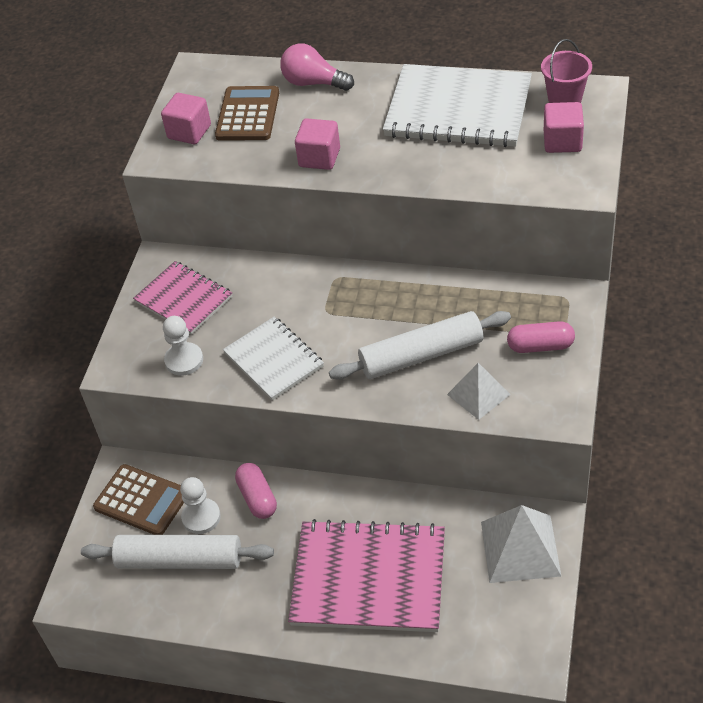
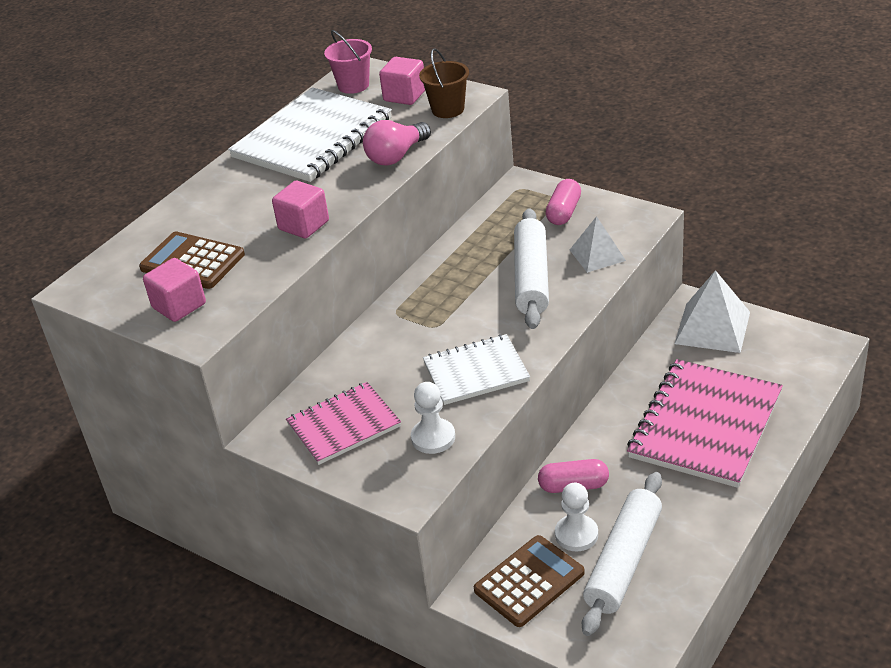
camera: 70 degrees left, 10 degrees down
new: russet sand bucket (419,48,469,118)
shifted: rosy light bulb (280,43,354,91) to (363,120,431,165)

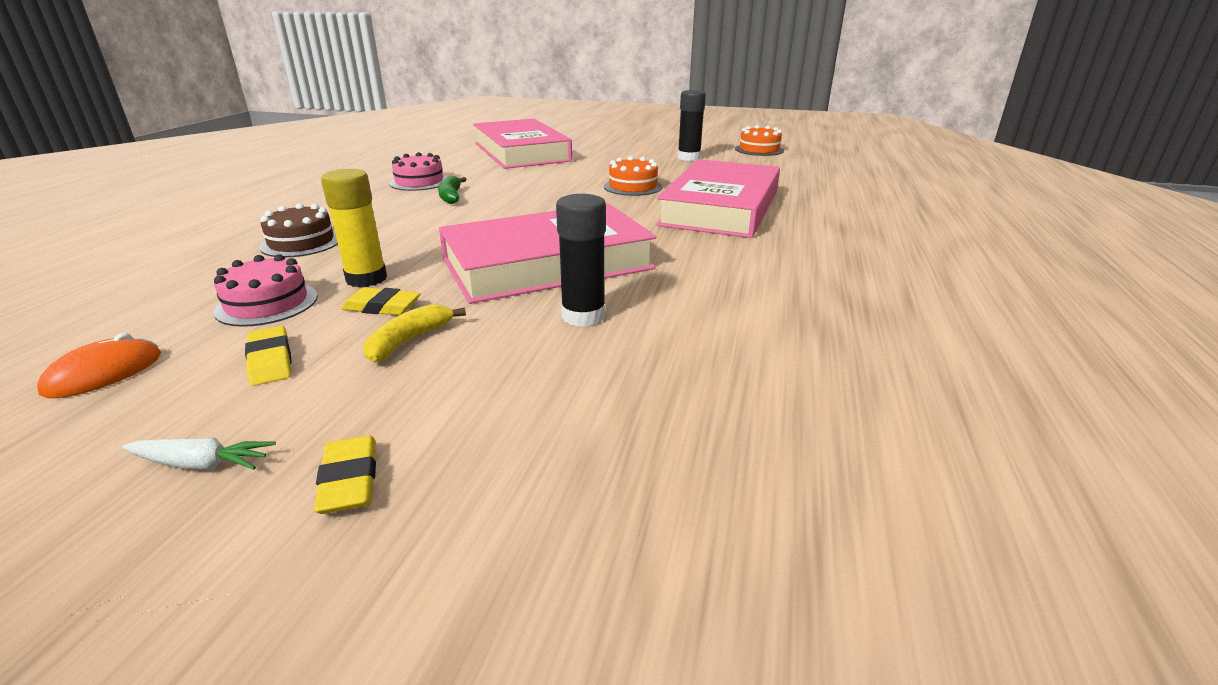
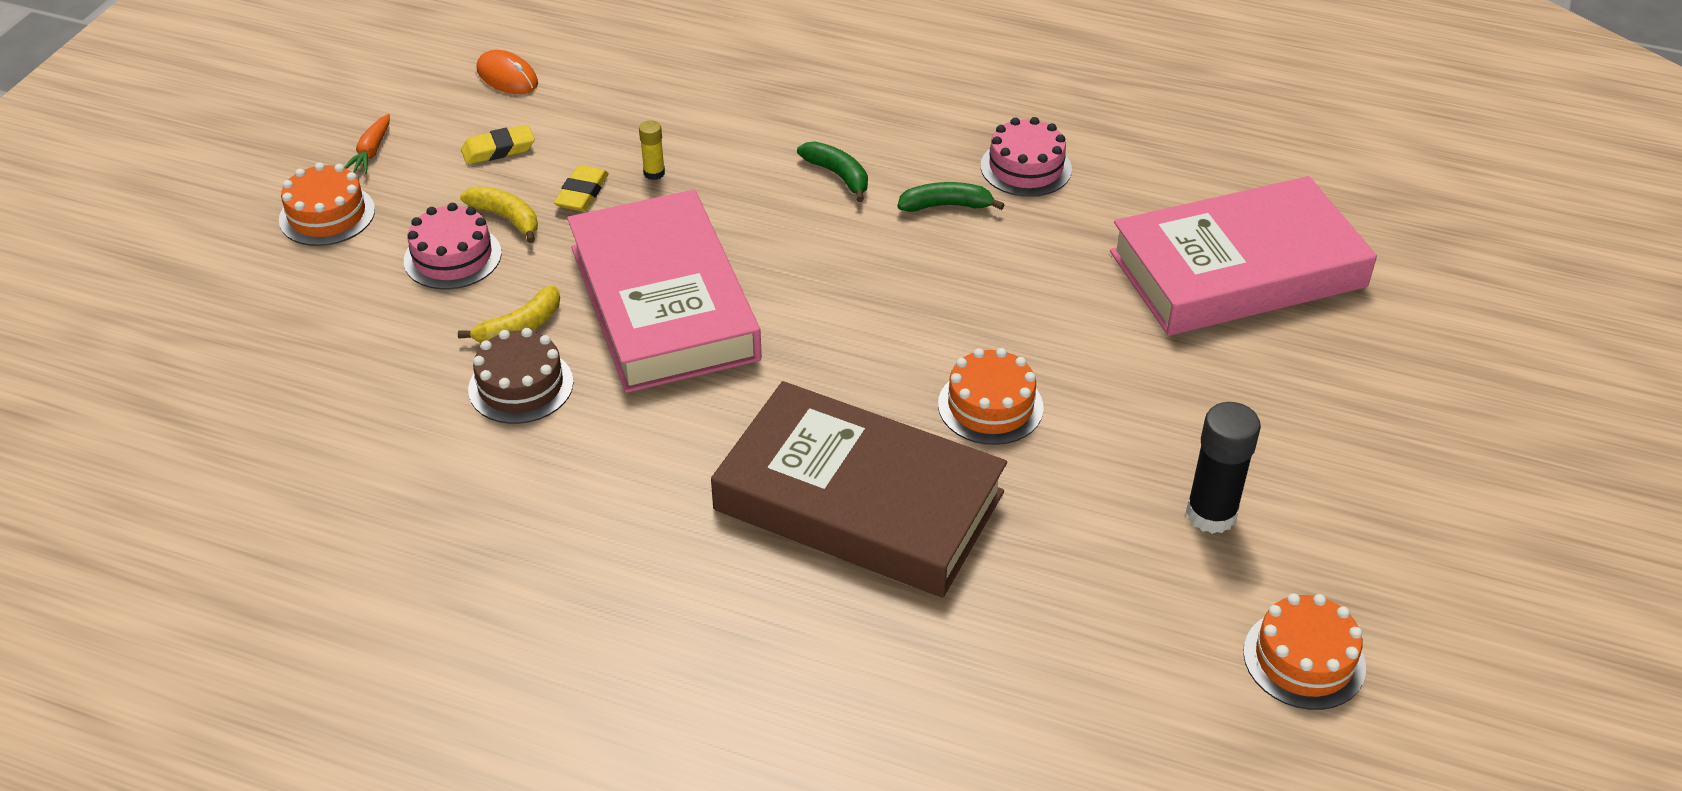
camera: 95 degrees right, 15 degrees up
new: green toy banana (797,141,868,202)
shifted: rosy cake (213,254,318,327) to (404,203,502,289); russet cake (260,203,338,257) to (468,328,573,424)
swapped: golden eraser (314,435,376,514) to bright orange cake (279,162,375,246); jet-black glue stick (556,194,606,327) to golden toy banana (458,286,560,343)
repainted: snow-white root vegetable (123,438,276,470) to bright orange root vegetable (344,114,390,174); rosy book (656,159,780,238) to russet book (711,381,1007,597)
scaled: golden glue stick (321,169,387,288) = (639,120,665,180) x0.52

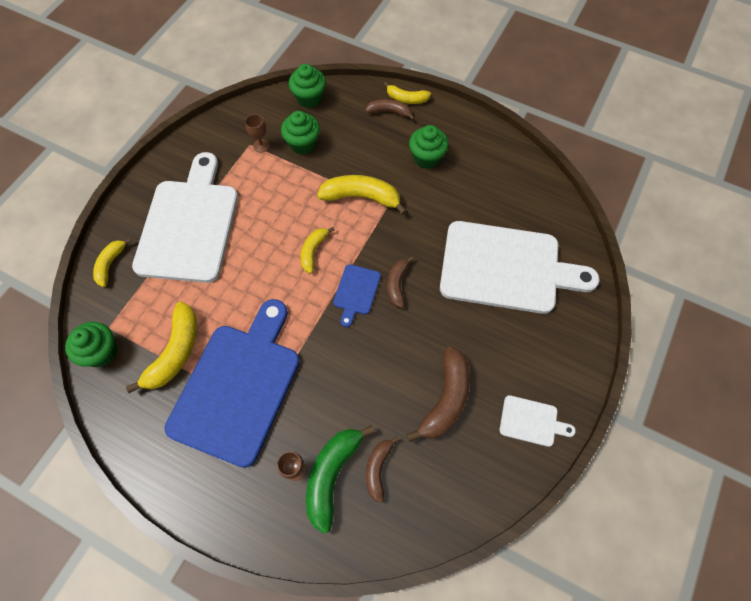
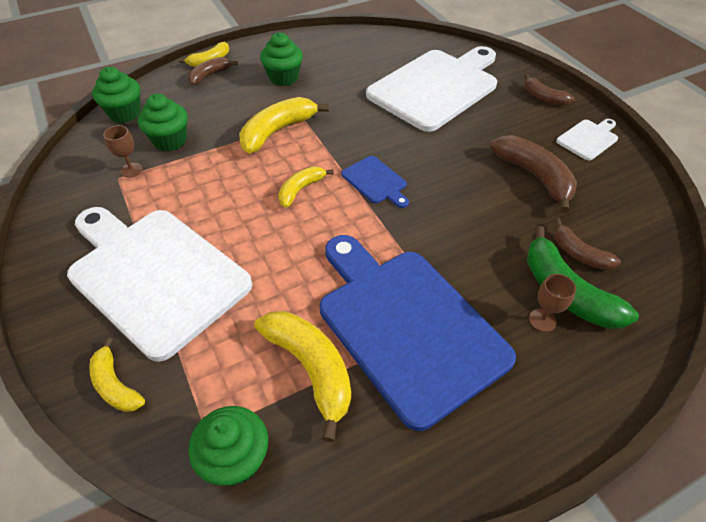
camera: 55 degrees left, 15 degrees down
shifted: russet toy banana (387,256,414,308) to (524,74,574,106)
rotated: golden toy banana (301,227,334,273) = (278,166,334,208) 75 degrees clockwise

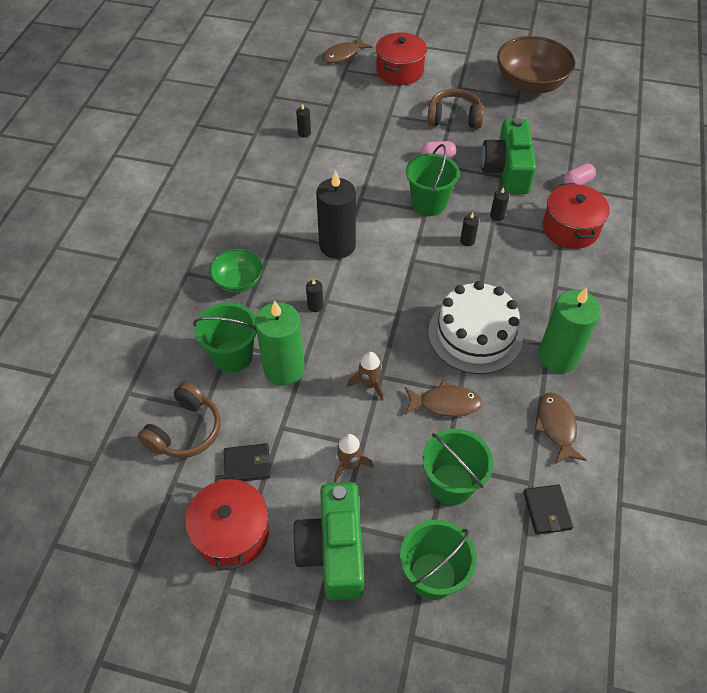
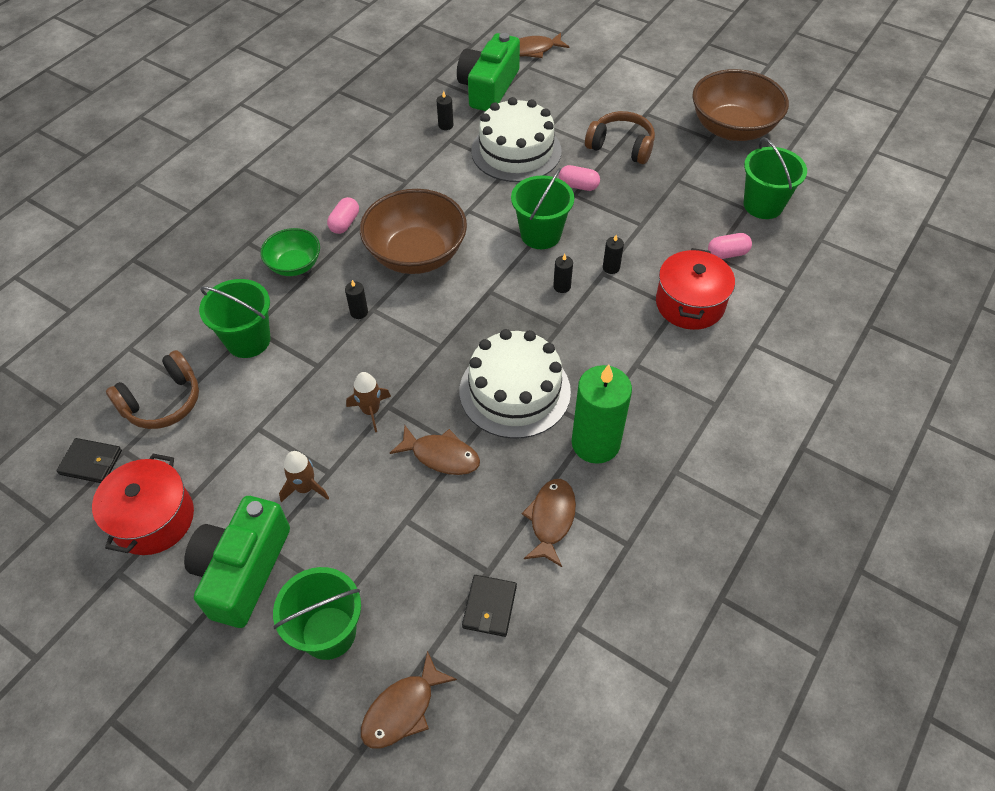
camera: 20 degrees right, 0 degrees up
gone: green candle (255,301,305,386); crimson cooking pot (376,32,427,85)
new: rosy capsule (327,197,359,234); russet fish figure (361,651,457,749); snow-white cake (471,97,561,182)
shifted: jet-black card wallet (224,443,271,482) to (56,438,122,483); green compact camera (481,118,536,194) to (457,33,520,111); green sand bucket (422,429,493,505) to (744,138,807,219)
swapped: jet-black candle (316,170,356,259) to russet bowl (360,189,467,274)

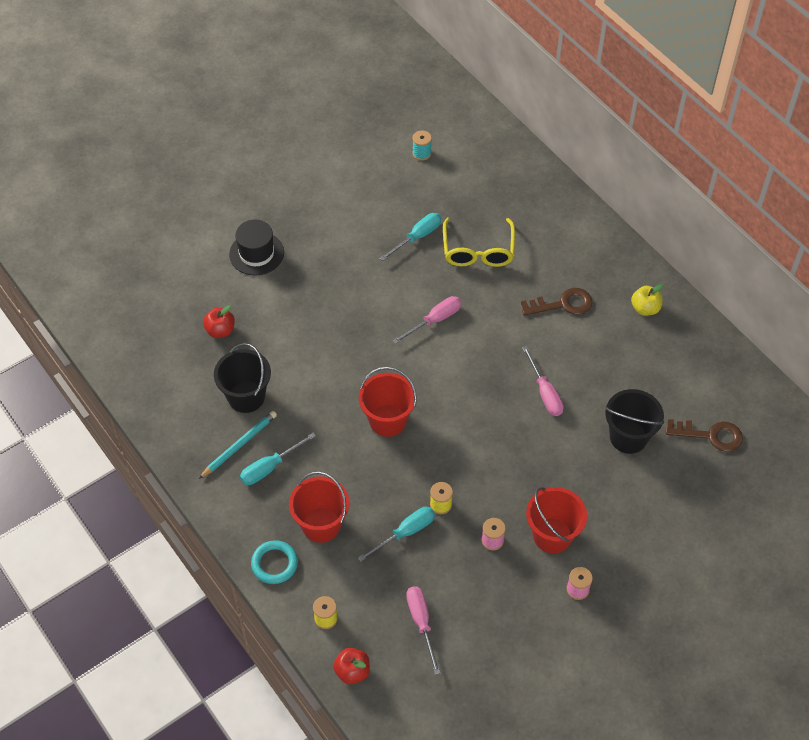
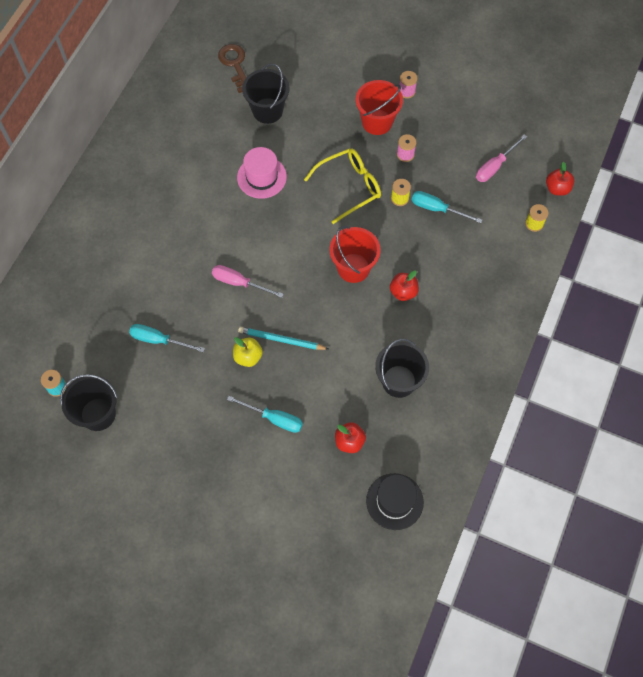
camera: 120 degrees left, 10 degrees up
gone: aqua torus (251,540,298,584); crimson sand bucket (289,472,349,543); russet latchkey (521,288,593,316)
new: jet-black sand bucket (60,374,118,431); crimson apple fruit (390,271,419,301)
shifted: aqua hand screwdriver (240,432,316,485) to (227,396,303,433); golden apple fruit (631,284,663,316) to (233,337,263,367); aqua lead pencil (199,411,277,479) to (238,327,328,350); golden eyeglasses (443,218,515,267) to (304,148,381,224); jet-black hat (229,219,284,276) to (366,473,424,530)
swapped: rosy hand screwdriver (522,346,564,416) to rosy hat (237,147,287,199)

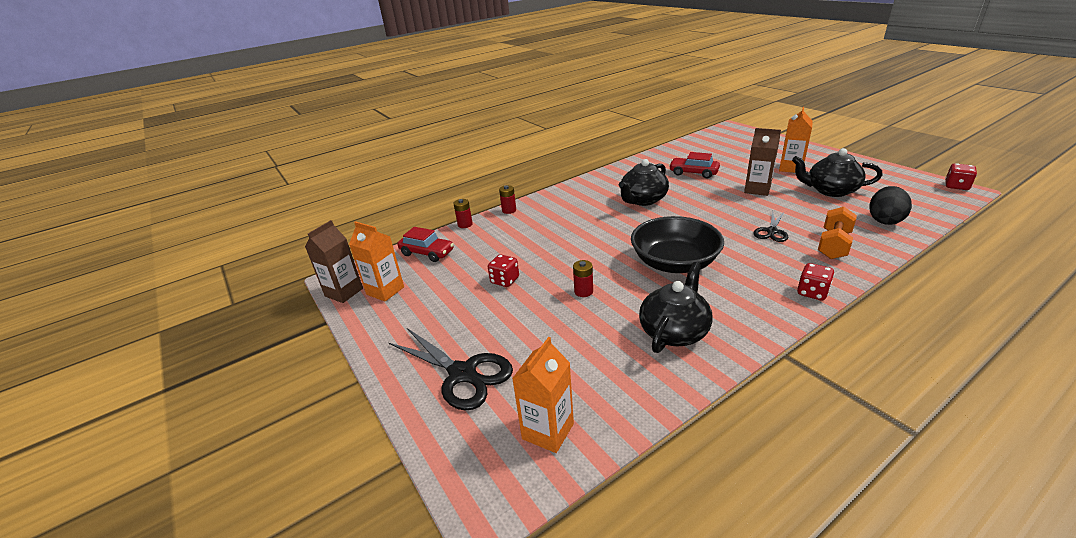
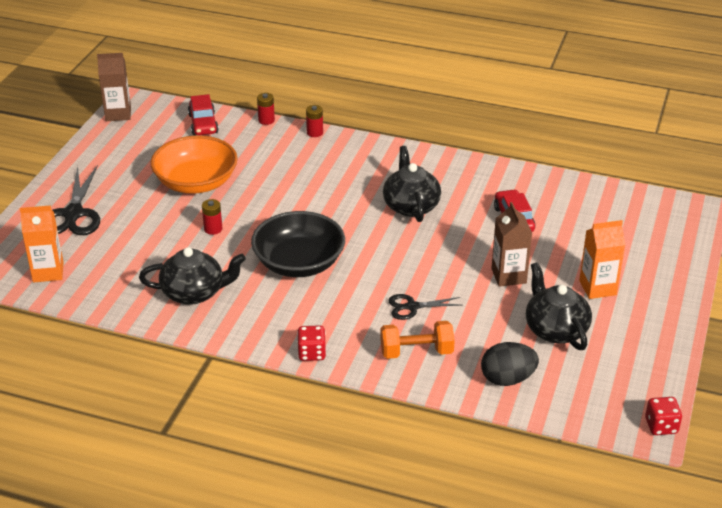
camera: 50 degrees right, 5 degrees up
gone: bright orange juice carton (349,221,404,302)
swapped: crimson game die (488,254,519,287) to bright orange bowl (150,136,238,194)
rotated: jet-black teapot (619,159,669,206) = (383,146,441,222) 75 degrees clockwise

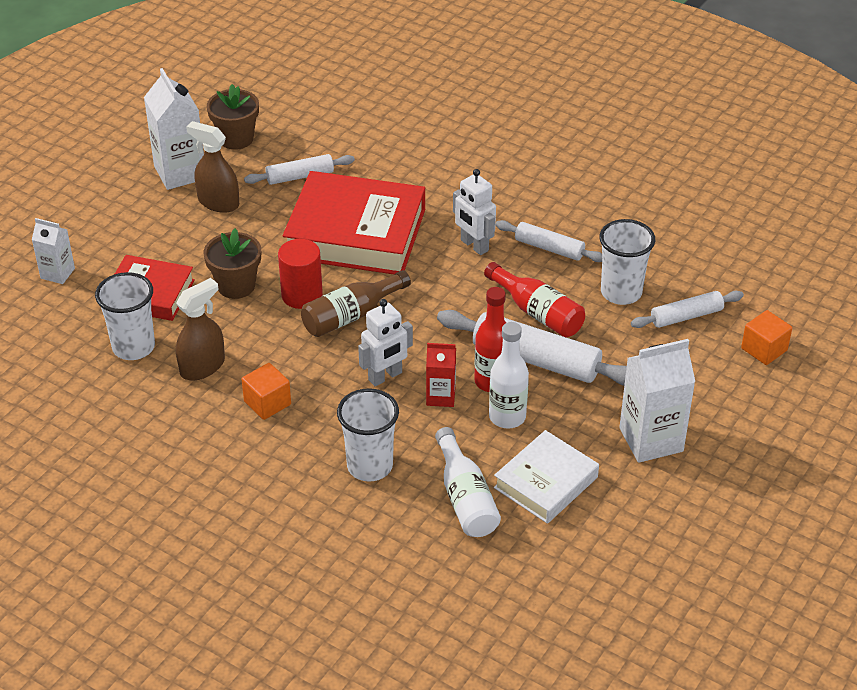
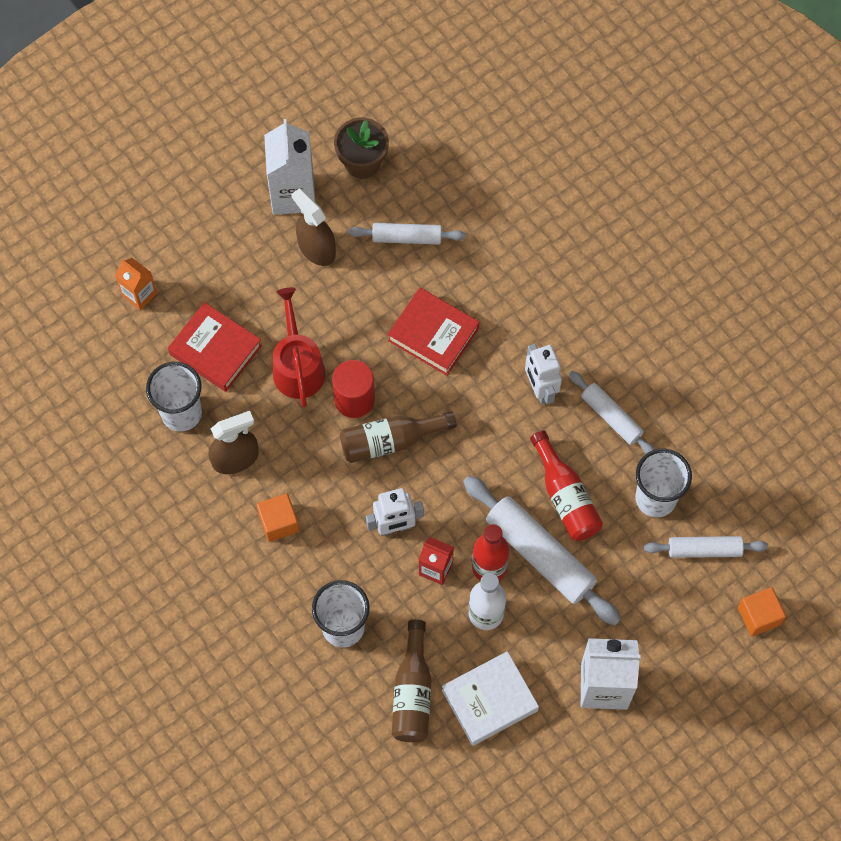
camera: 20 degrees right, 25 degrees up
swapped: russet plant pot (204,228,261,299) to crimson watering can (273,288,326,407)
repainted: snow-white juice carton (32,218,75,284) to bright orange juice carton (115,258,157,311); snow-white bottle (435,427,501,537) to russet bottle (392,620,431,742)
scaled: crimson book (283,171,425,274) = (387,288,479,376) x0.58

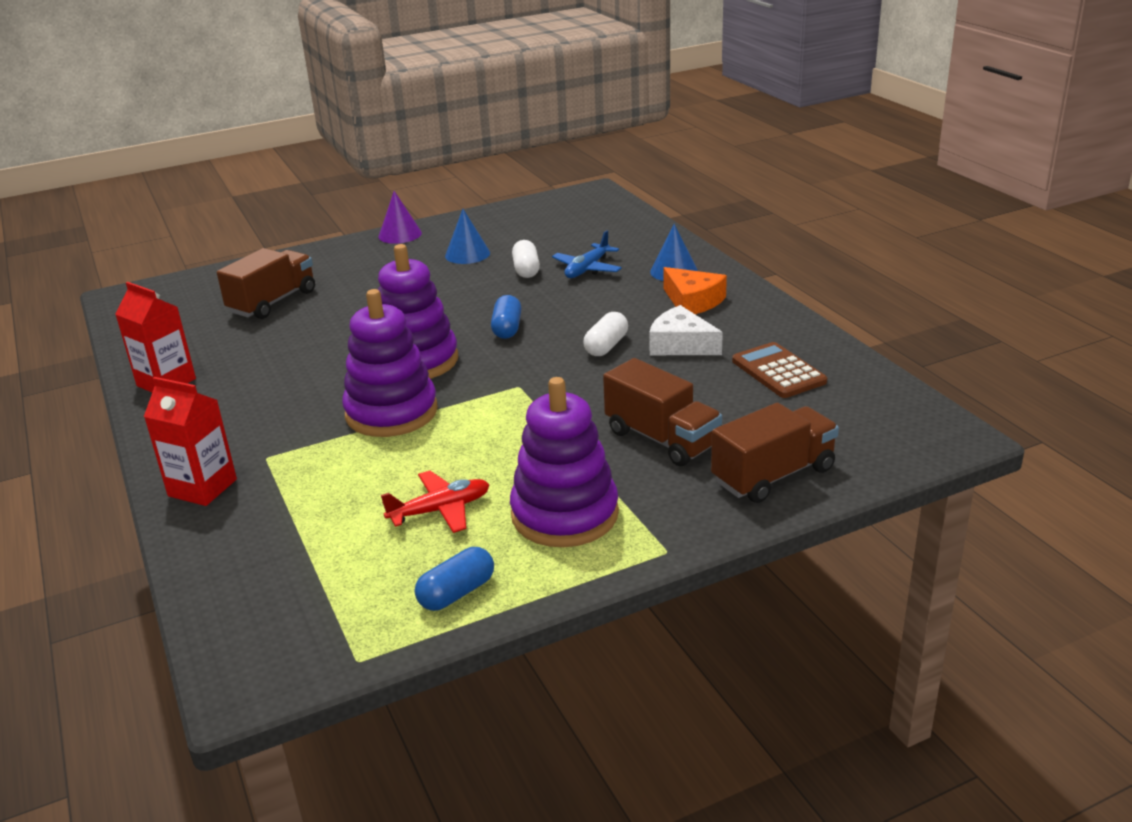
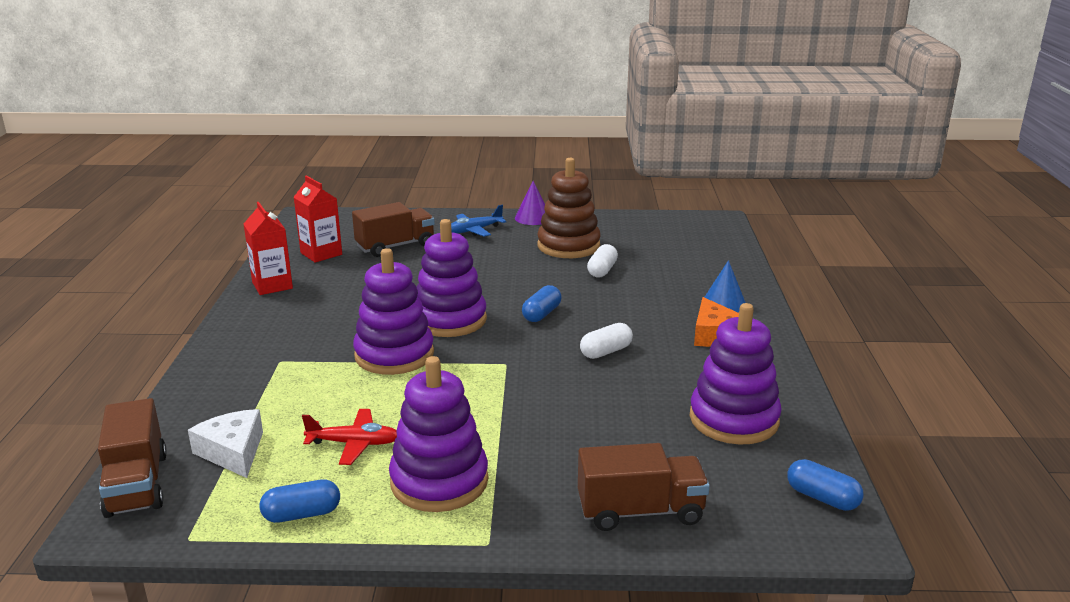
camera: 25 degrees right, 5 degrees down
new: blue capsule (787,459,864,511)
shifted: russet toy truck (603,358,722,466) to (98,398,167,518); snow-white piece of cheese (649,305,723,355) to (188,409,263,478); crimson juice carton (144,377,237,506) to (294,176,342,263); blue aeroplane (552,230,622,278) to (451,205,506,236)
swapped: blue cone (445,209,490,264) to russet stacking toy (537,158,601,258); russet pocket calculator (732,342,827,398) to royal purple stacking toy (690,303,782,445)

